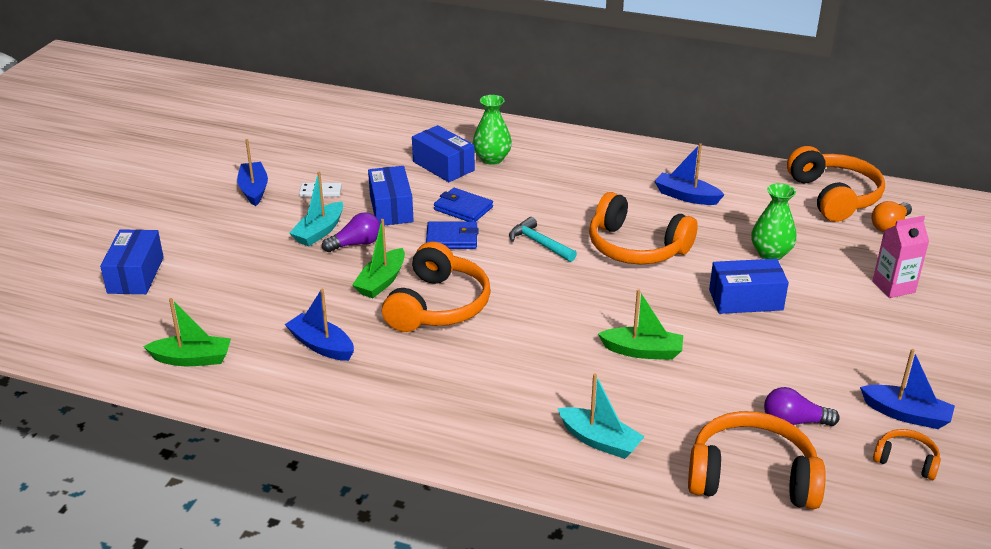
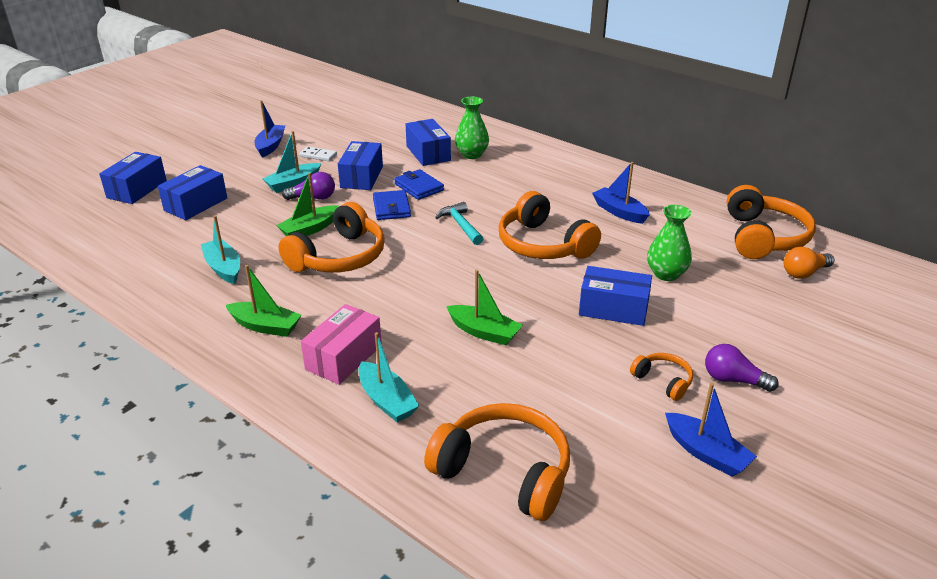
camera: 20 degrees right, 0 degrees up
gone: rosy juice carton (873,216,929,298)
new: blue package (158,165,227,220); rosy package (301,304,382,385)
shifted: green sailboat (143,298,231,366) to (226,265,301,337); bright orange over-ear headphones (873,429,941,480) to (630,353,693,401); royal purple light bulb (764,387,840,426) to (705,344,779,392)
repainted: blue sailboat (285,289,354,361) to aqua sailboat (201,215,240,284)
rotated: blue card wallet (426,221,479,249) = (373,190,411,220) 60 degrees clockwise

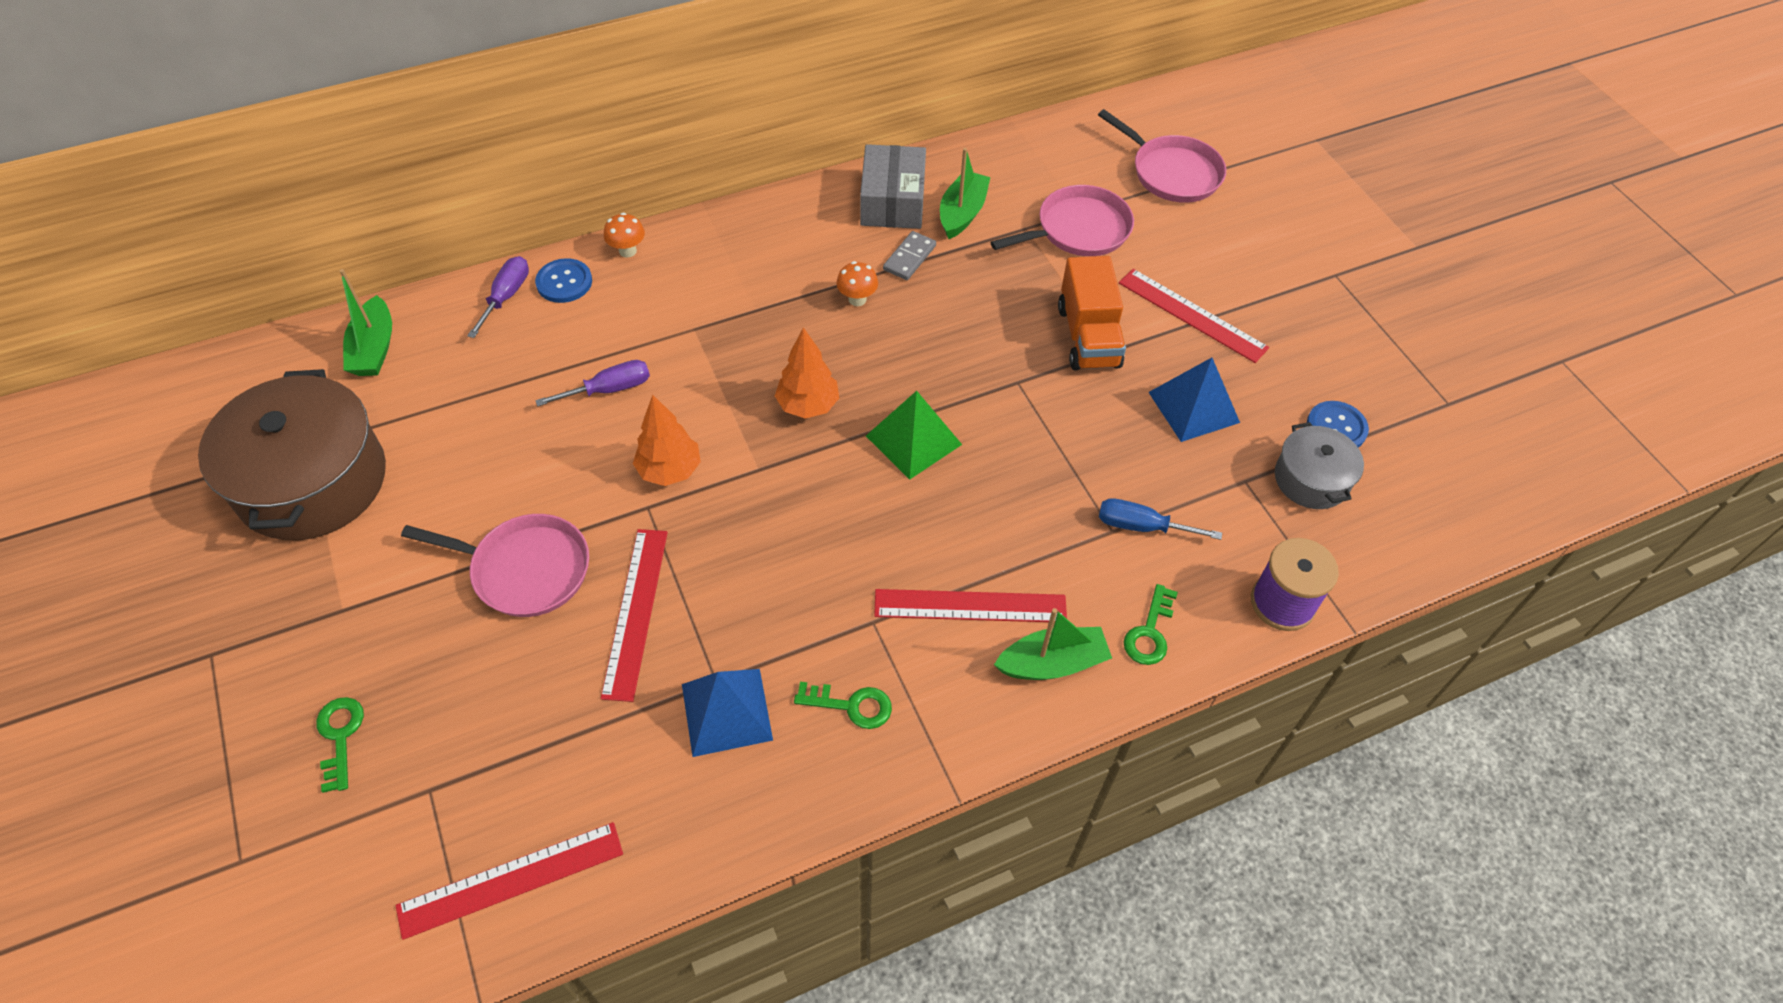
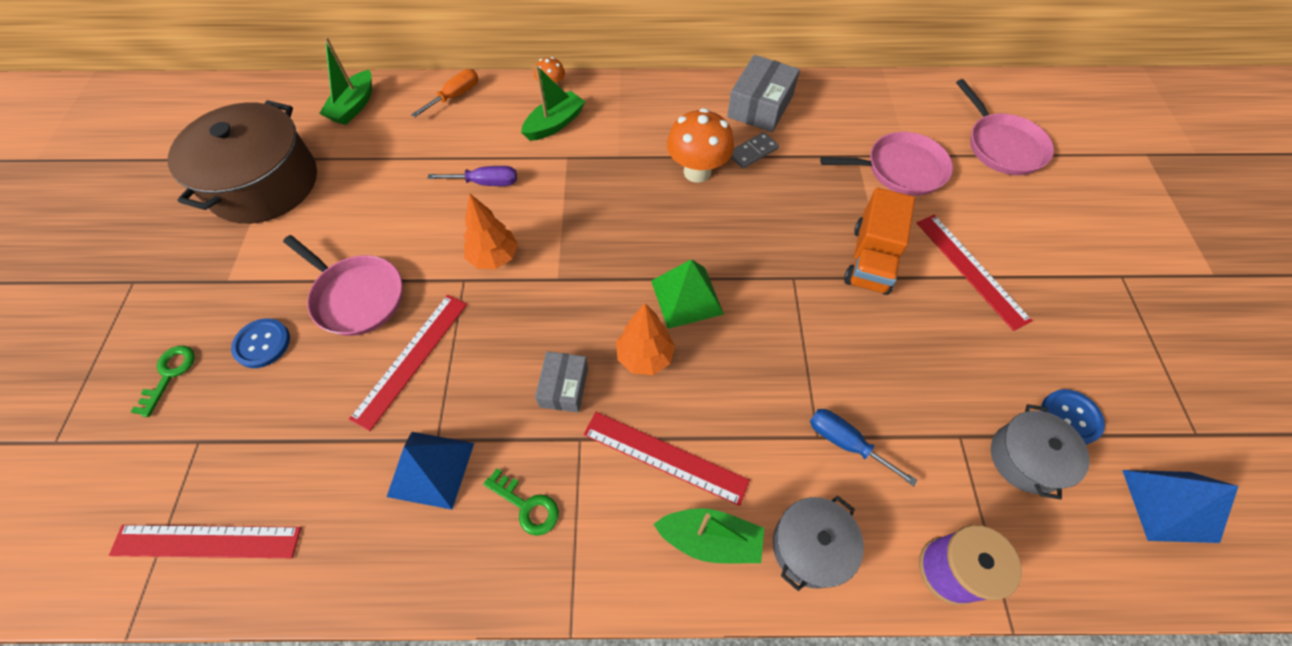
camera: 25 degrees right, 5 degrees up
new: ash-grey package (535,351,588,412)
shifted: blue shirt button (535,258,592,303) to (231,318,290,368); green sailboat (940,148,990,239) to (521,65,585,141); bright orange toy tree (775,327,839,419) to (616,303,675,375); blue solid pyramid (1148,358,1240,442) to (1122,470,1238,543)
swapped: green latchkey (1124,584,1178,665) to ash-grey cooking pot (773,496,864,591)
repainted: royal purple hand screwdriver (467,256,529,338) to bright orange hand screwdriver (411,69,478,117)
scaled: bright orange fungus (837,261,878,306) = (667,108,734,183) x1.92

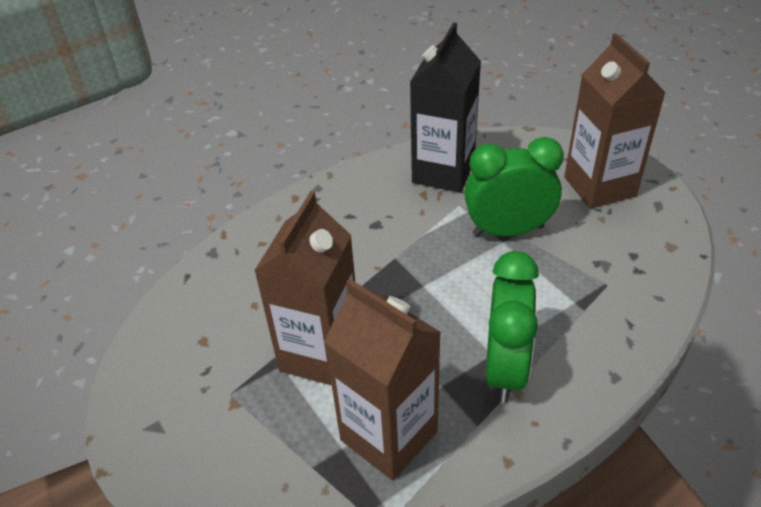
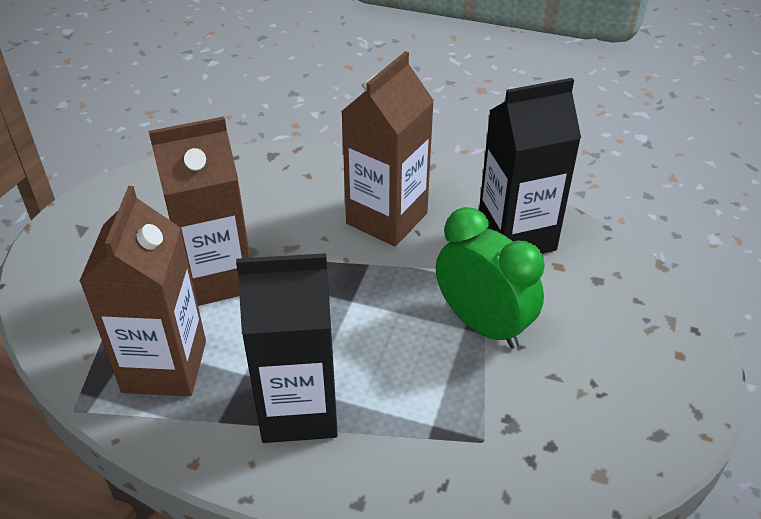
camera: 50 degrees right, 0 degrees up
shifted: russet juice carton (564,33,666,209) to (341,51,434,246)
swapped: green alarm clock (485,251,539,403) to jet-black juice carton (236,253,338,443)

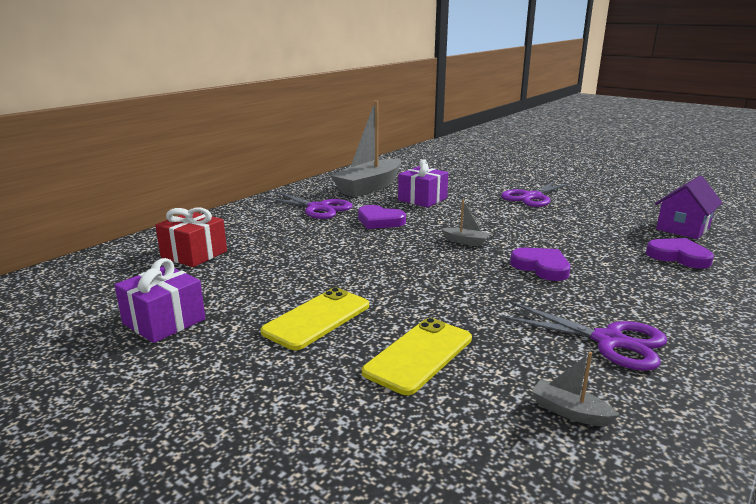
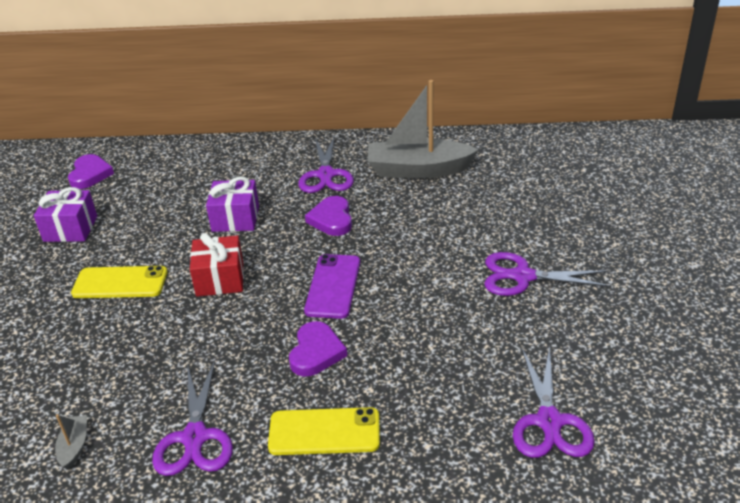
camera: 55 degrees right, 15 degrees up
shifted: royal purple love heart (646,238,714,269) to (68,154,114,189); crimson present (155,208,227,267) to (190,233,244,297); royal purple present (398,159,448,207) to (206,177,259,232); golden phone (362,318,472,395) to (268,407,380,455)
swapped: ash-grey sailboat (442,200,490,246) to royal purple phone (304,254,360,319); royal purple cottage (655,175,723,239) to royal purple shears (513,346,595,458)

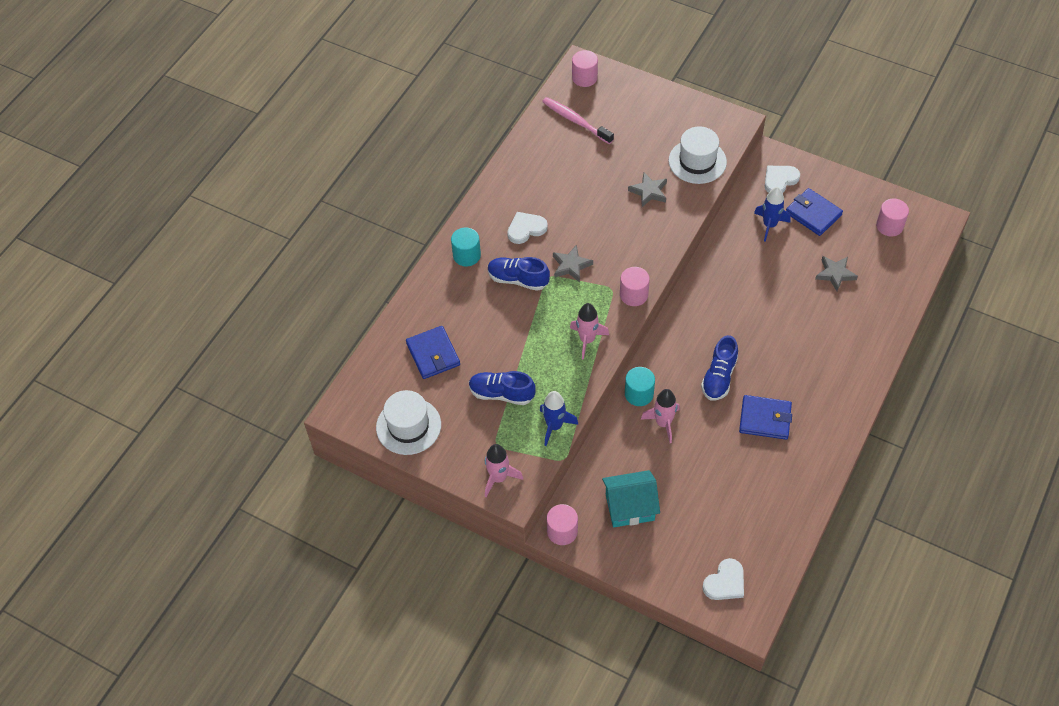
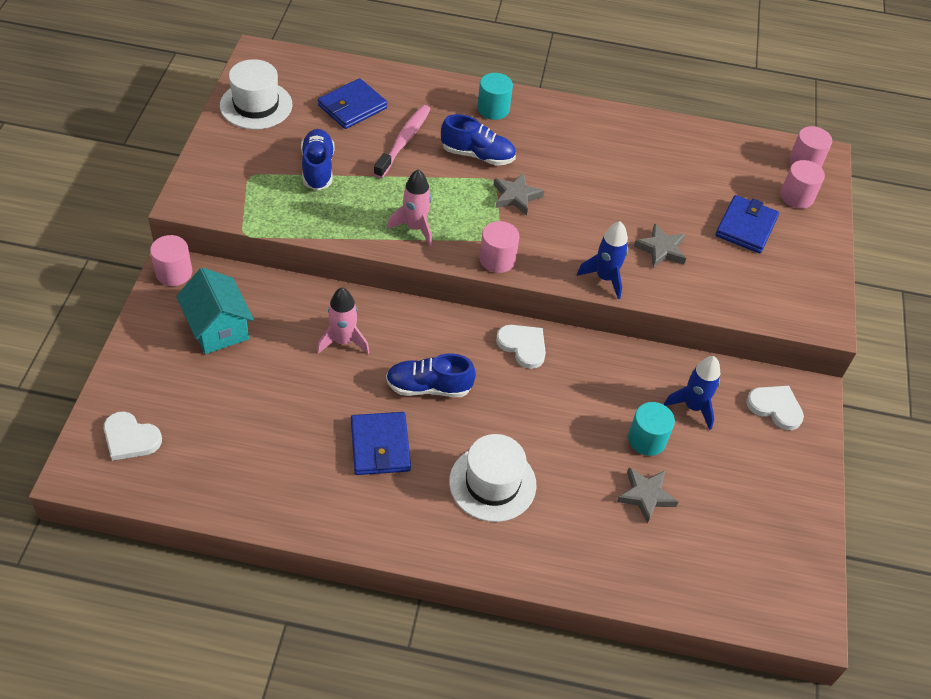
camera: 65 degrees right, 5 degrees down
gone: rosy spaceship (485,444,523,498)
shifted: rosy tooth brush (542,97,614,144) to (374,105,430,178); snow-white hat (669,126,727,184) to (449,434,537,522); snow-white love heart (507,212,548,244) to (496,325,546,369); blue spaceship (540,391,578,446) to (577,221,628,299); aqua cylinder (625,367,655,406) to (628,402,675,456); blue card wallet (786,188,843,236) to (715,195,779,253); rosy cylinder (876,199,909,236) to (780,160,825,209)
rotated: blue lace-up shoe (488,257,550,291) = (441,114,516,166) 105 degrees clockwise

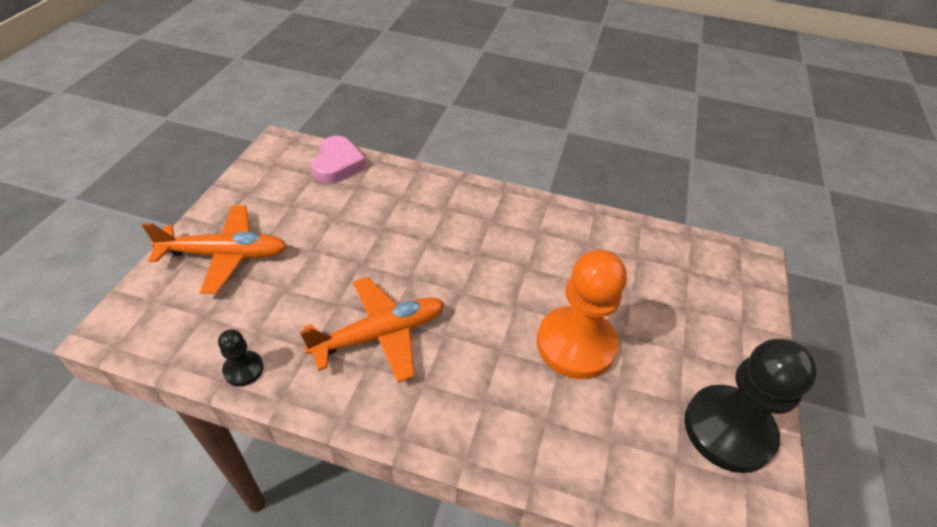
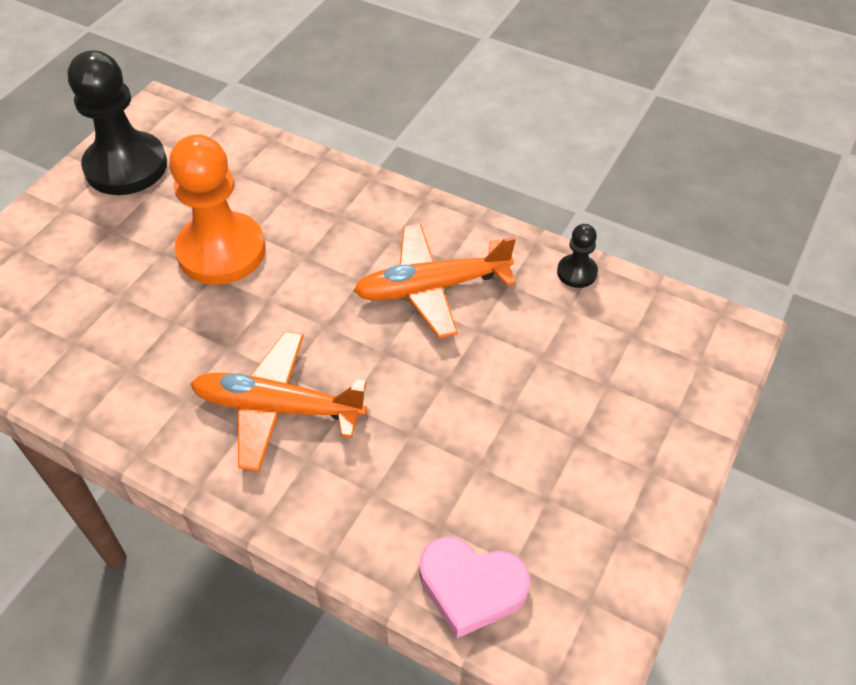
camera: 165 degrees left, 5 degrees up
shifted: bright orange aeroplane (142,205,288,294) to (191,332,367,471)
rotated: rosy love heart (312,136,367,184) = (419,537,530,638) 90 degrees counterclockwise

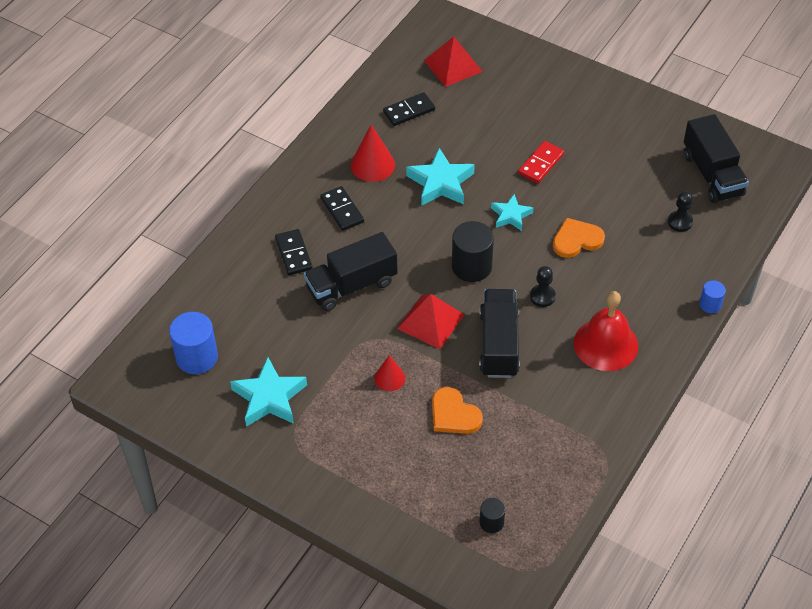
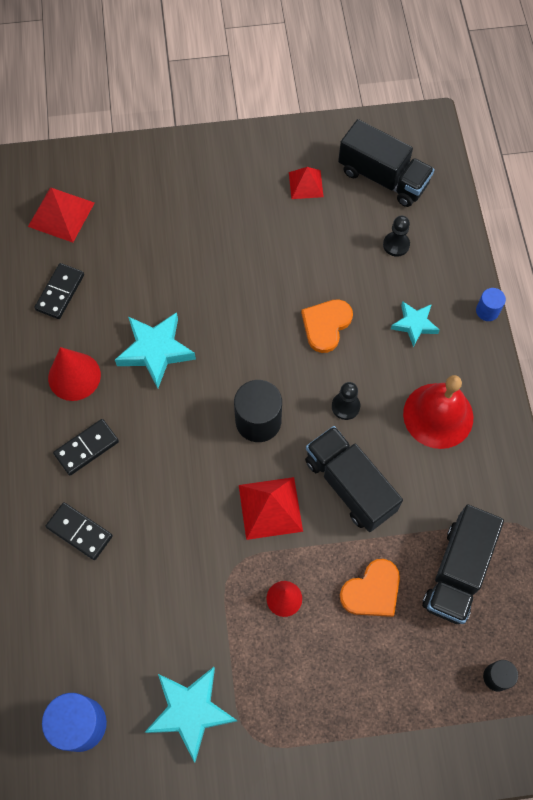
camera: 40 degrees left, 15 degrees up
gone: crimson domino (518,141,564,183)
new: crimson solid pyramid (289,167,324,199)
shifted: aqua star (491,194,533,231) to (391,301,440,347); jet-black toy truck (304,232,398,311) to (422,504,504,624)
rotated: jet-black domino (320,186,364,231) = (53,419,119,476) 60 degrees counterclockwise; bright orange love heart (432,387,483,434) = (340,559,400,617) 45 degrees counterclockwise

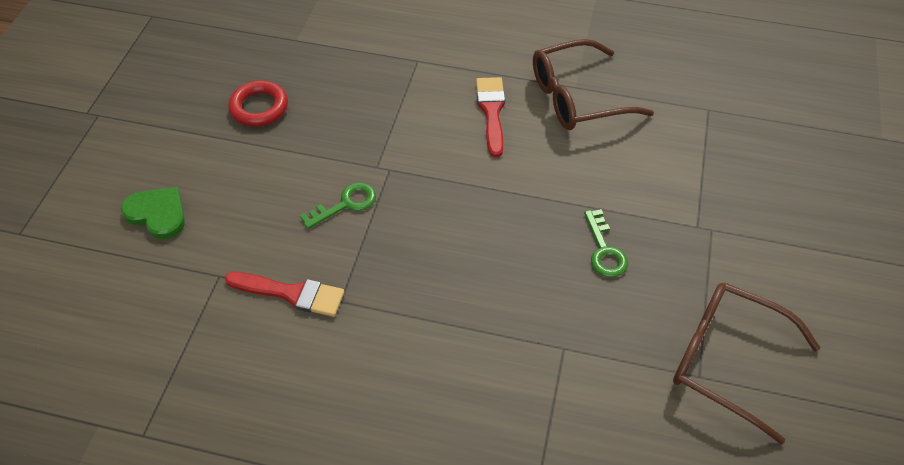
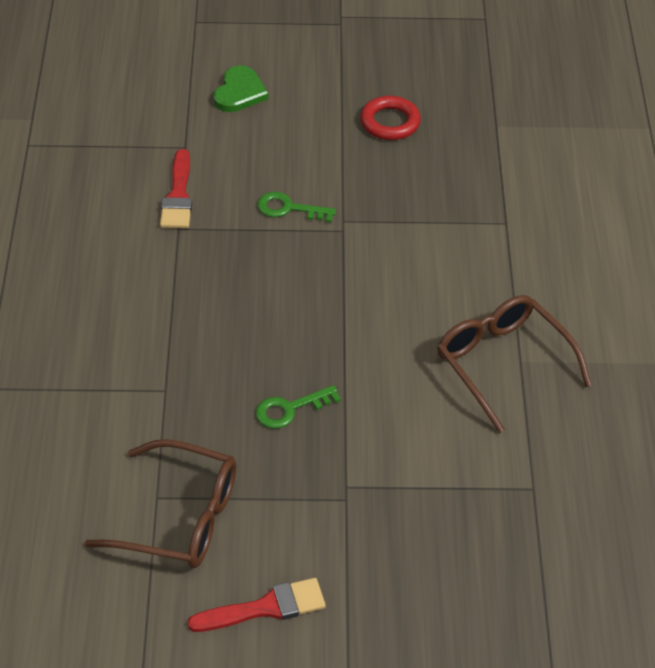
camera: 75 degrees right, 5 degrees down
shifted: crimson paint brush (476,77,505,157) to (188,578,326,632)
rotated: russet eyeglasses (673,283,821,444) = (85,439,236,568) 90 degrees clockwise; green latchkey (300,182,376,229) = (257,192,336,222) 150 degrees clockwise

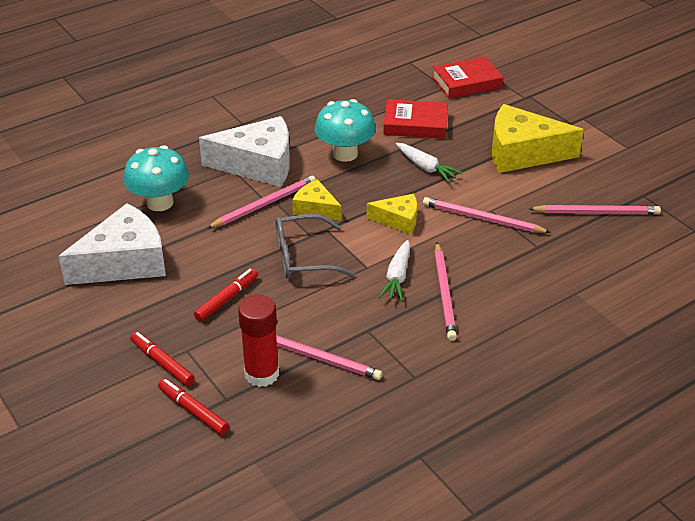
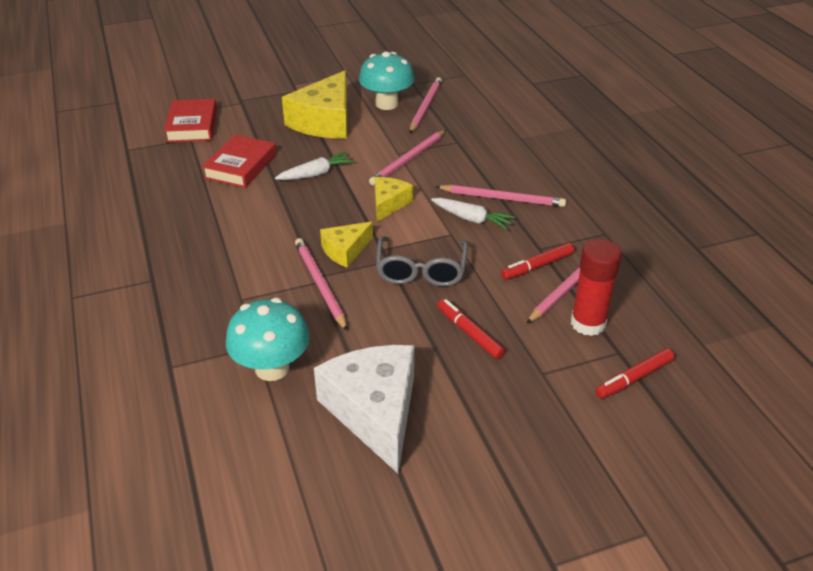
camera: 75 degrees left, 0 degrees up
gone: snow-white piece of cheese (199,116,290,187)
shifted: aqua fungus (315,99,376,162) to (359,51,414,110); crimson marker (130,332,195,386) to (501,243,574,280)

